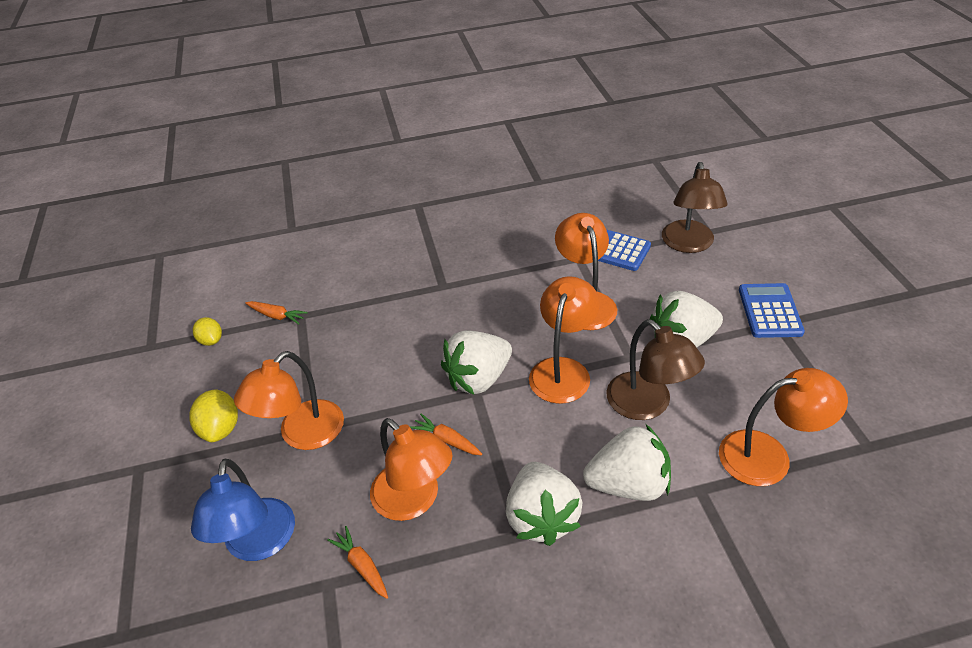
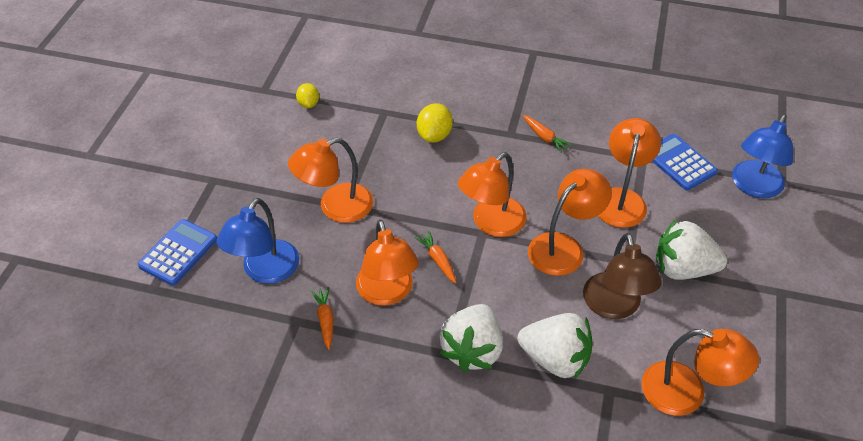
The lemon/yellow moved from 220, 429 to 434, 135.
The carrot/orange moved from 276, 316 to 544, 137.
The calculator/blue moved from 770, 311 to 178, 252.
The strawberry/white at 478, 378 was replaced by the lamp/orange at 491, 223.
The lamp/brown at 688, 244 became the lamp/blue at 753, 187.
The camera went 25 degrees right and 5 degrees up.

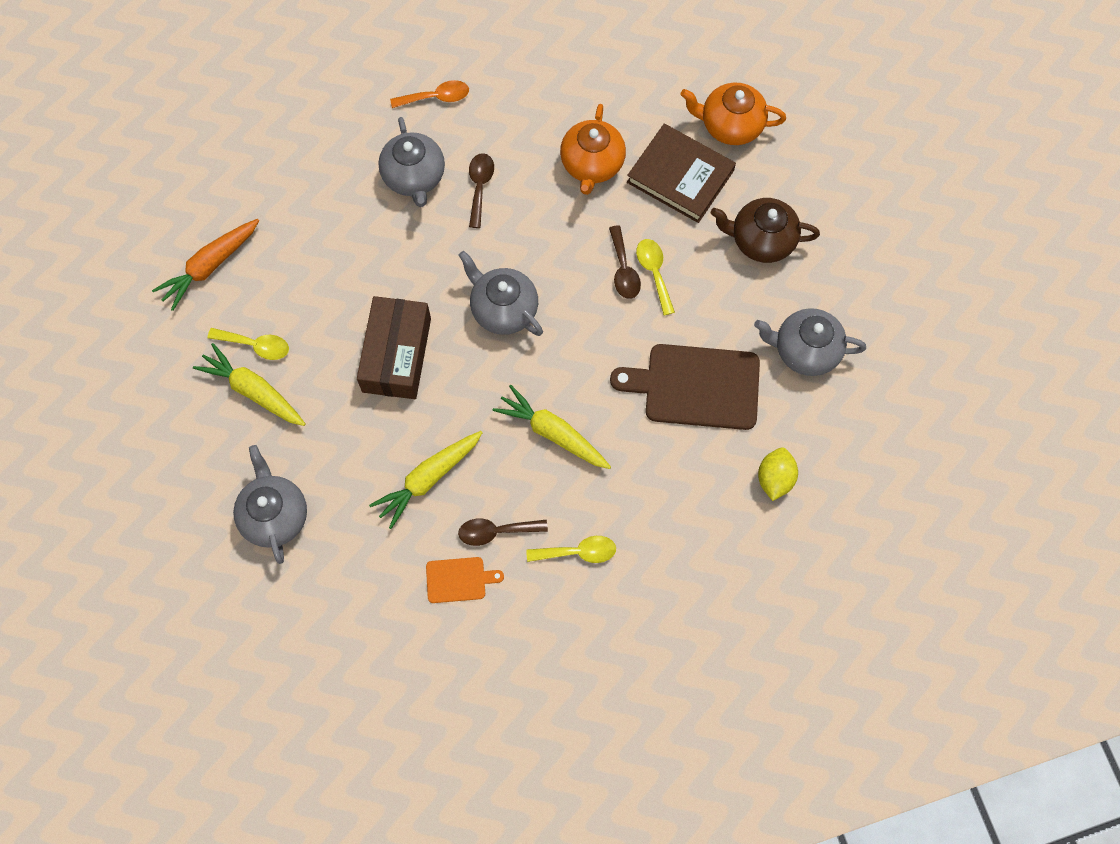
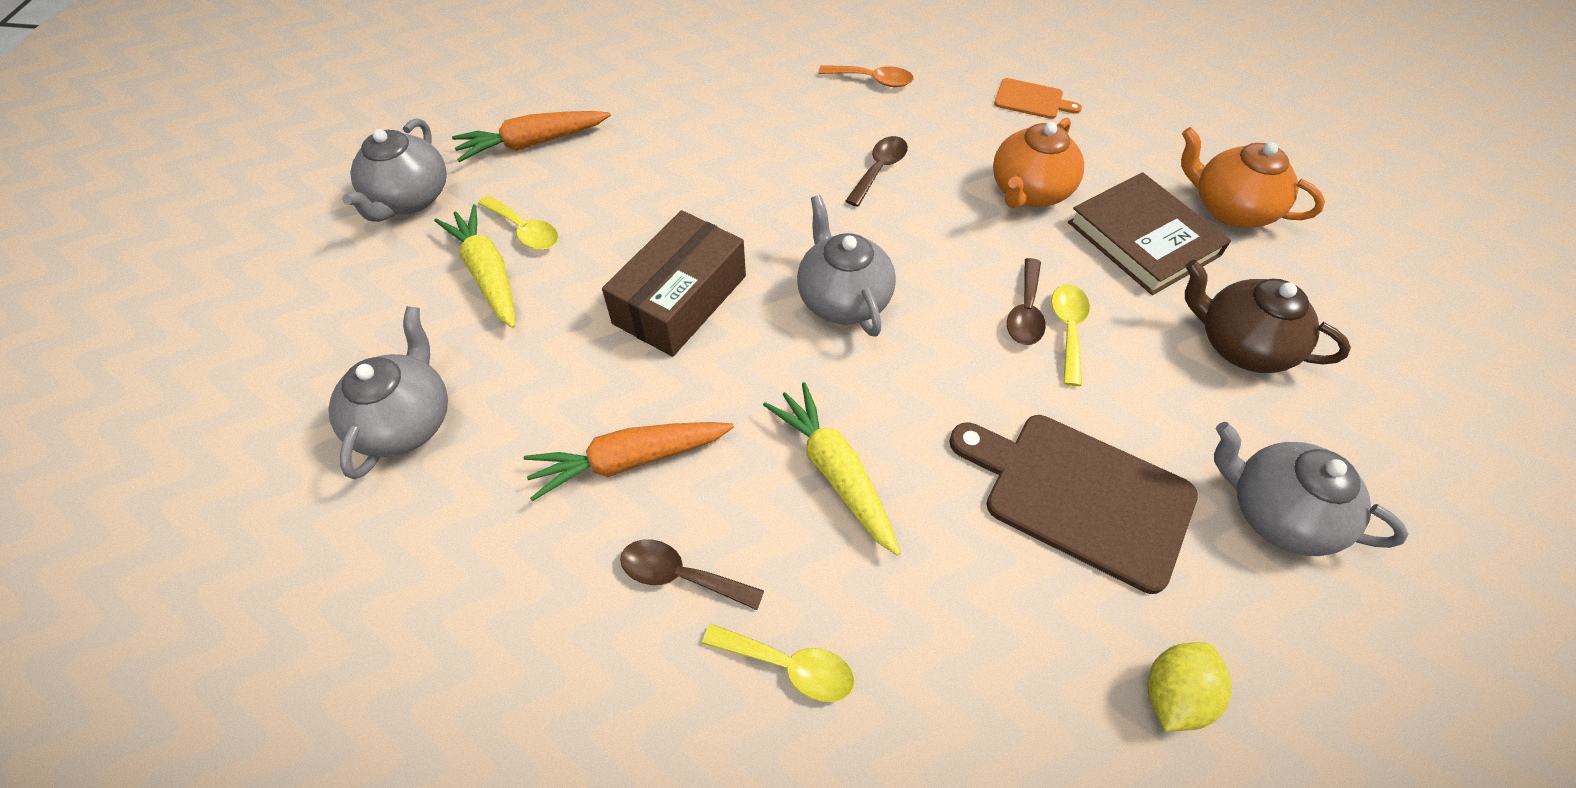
The teapot/grey moved from 414, 177 to 410, 199.
The cutting board/orange moved from 459, 580 to 1032, 100.
The carrot/yellow at 428, 479 became the carrot/orange at 629, 461.
The camera went 25 degrees right and 15 degrees down.

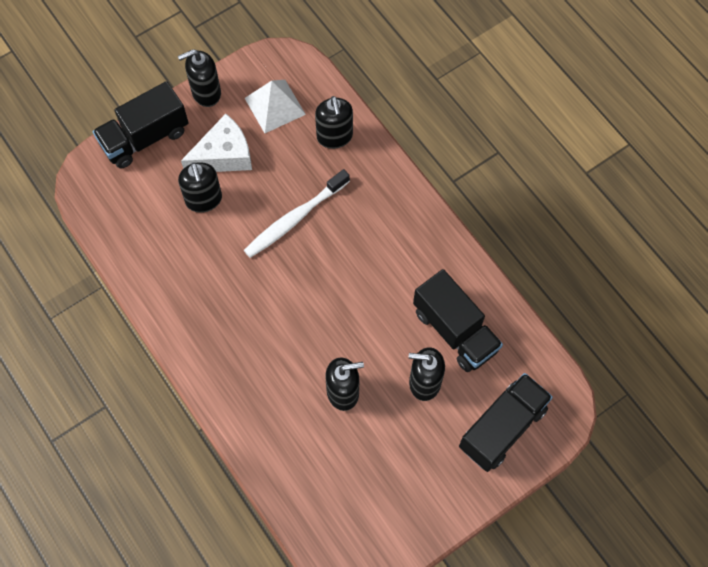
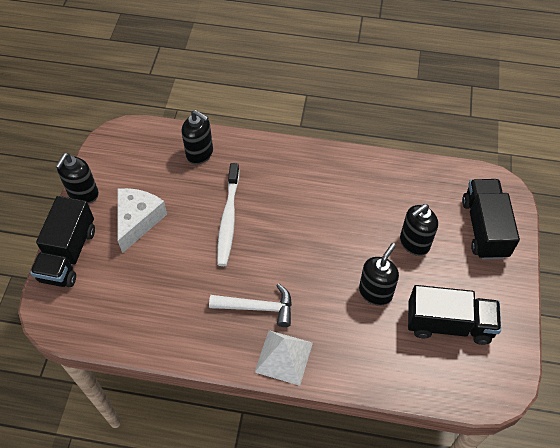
The soap dispenser/black at 204, 200 disappeared.
The hammer/white at 258, 307 appeared.
The pyramid/white moved from 275, 106 to 284, 357.
The truck/black moved from 455, 330 to 449, 324.
The camera went 45 degrees left and 10 degrees down.

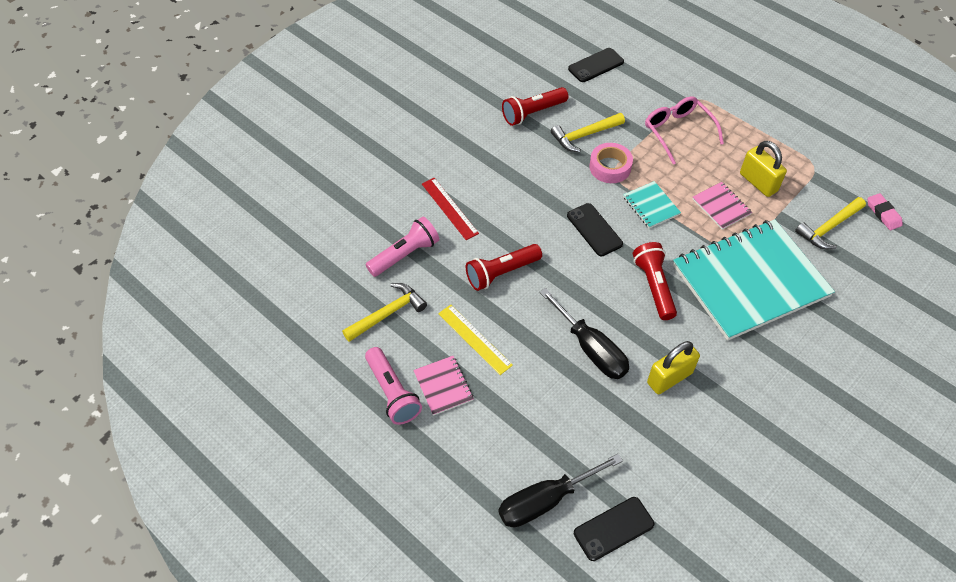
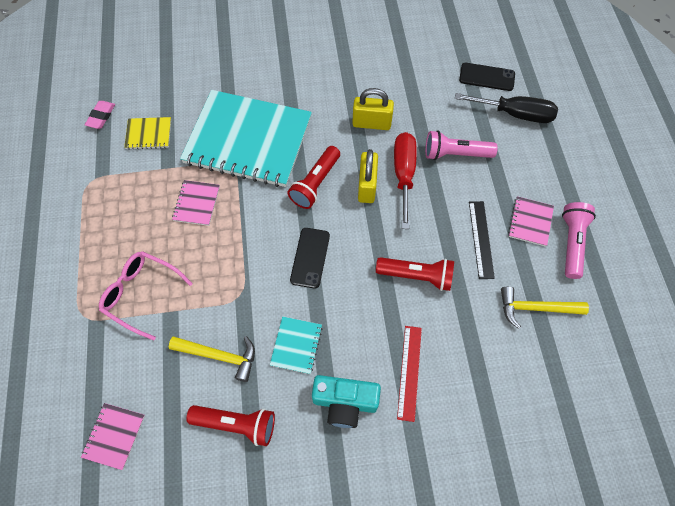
The tape/pink at 610, 167 disappeared.
The camera/turquoise at 345, 402 appeared.
The flashlight/pink moved from 405, 254 to 455, 154.
The notebook/turquoise moved from 651, 206 to 296, 345.
The padlock/yellow moved from 758, 182 to 367, 186.
The phone/black at 596, 65 was replaced by the notebook/pink at 114, 436.
The hammer/yellow at 829, 228 was replaced by the notebook/yellow at 149, 134.
The ruler/yellow at 474, 339 became the ruler/black at 481, 239.
The screwdriver/black at 591, 349 became the screwdriver/red at 404, 175.
The glasses/pink at 678, 131 turned 105 degrees clockwise.
The camera went 140 degrees left and 10 degrees up.

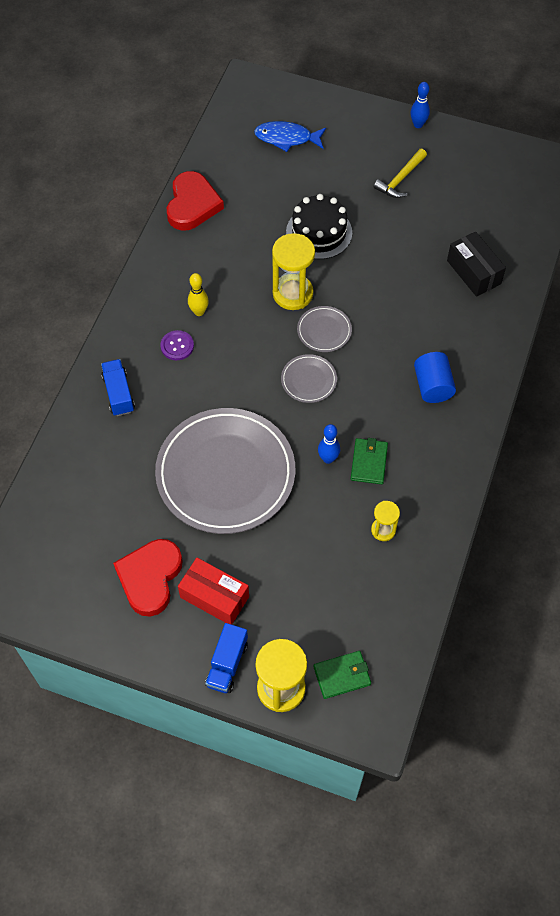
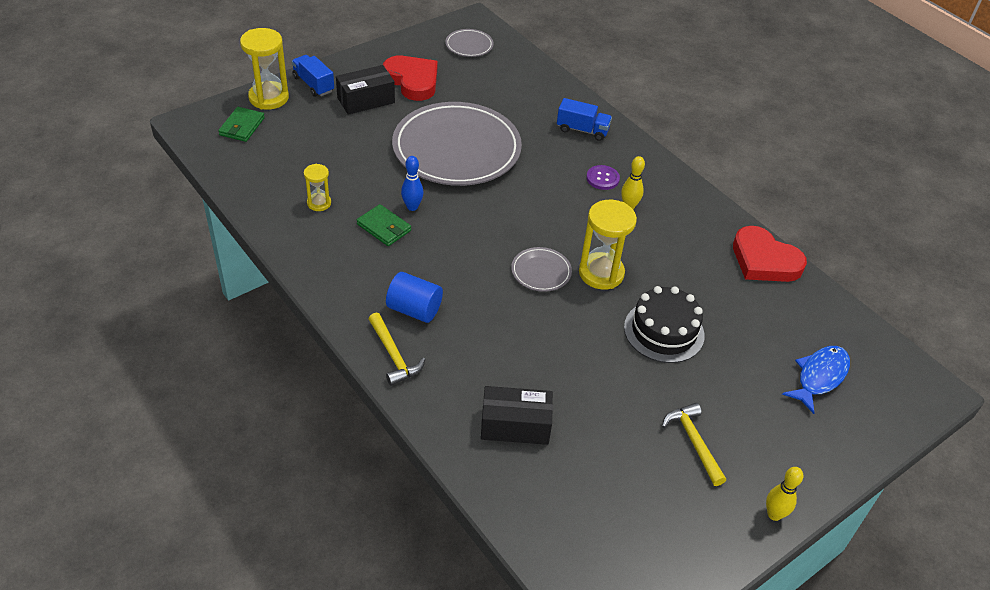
The hammer/yellow at 394, 355 appeared.
The plate/grey moved from 309, 380 to 469, 45.
The box/red at 214, 597 became the box/black at 366, 100.
The bowling pin/blue at 418, 124 became the bowling pin/yellow at 774, 514.
The camera went 120 degrees right and 15 degrees down.

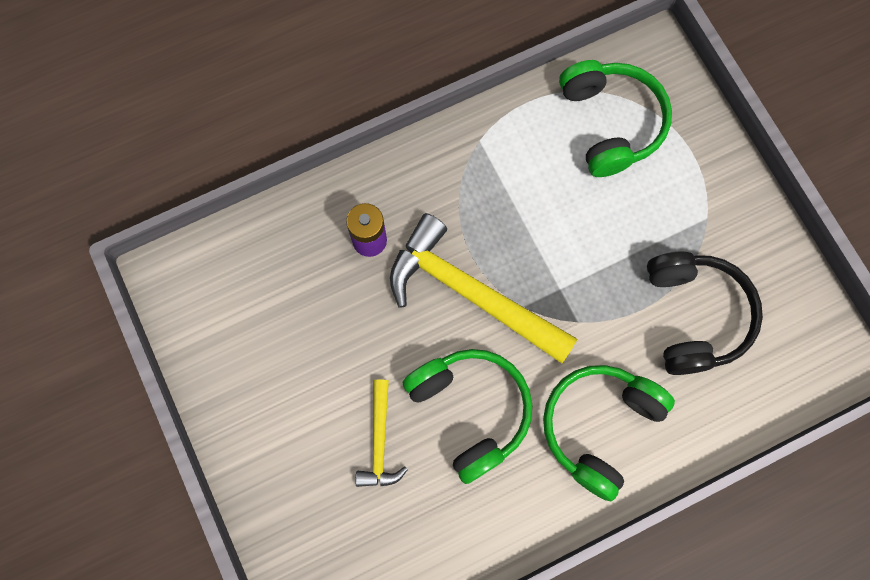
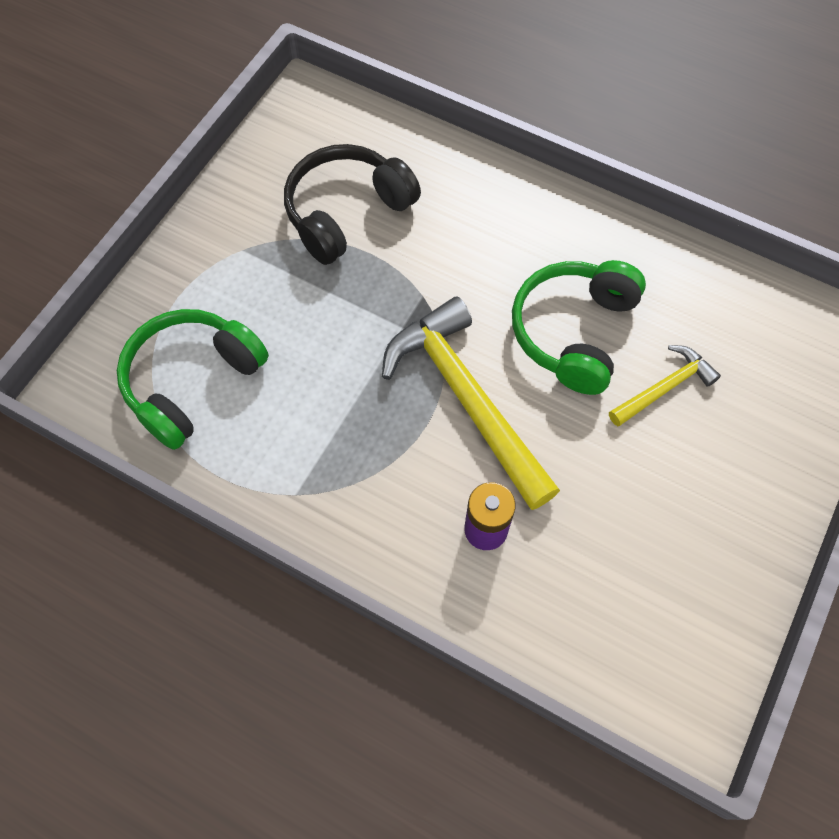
The headphones/green at 599, 426 disappeared.
The hammer/yellow at 470, 293 turned 150 degrees clockwise.
The camera went 125 degrees left and 10 degrees down.

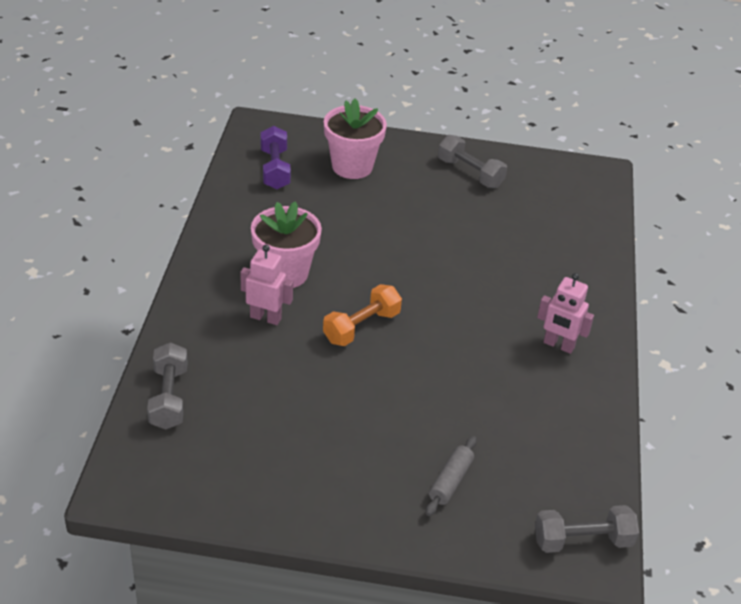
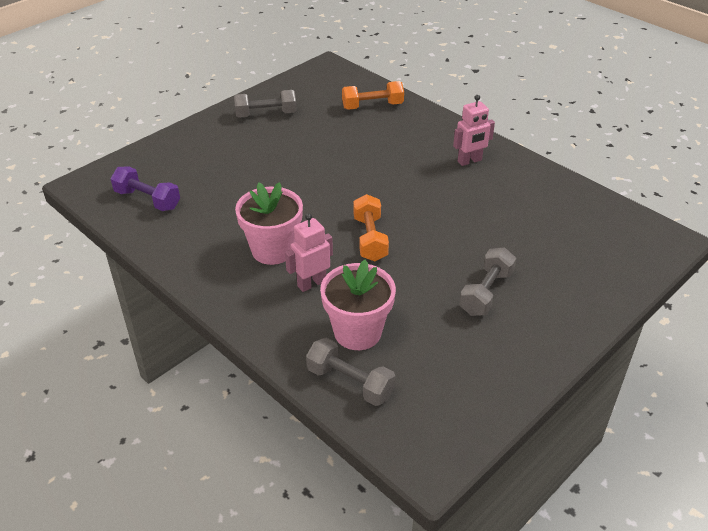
The rolling pin/grey at 450, 481 disappeared.
The dumbbell/orange at 372, 106 appeared.
The flower pot/pink moved from 352, 166 to 357, 332.
The dumbbell/grey moved from 582, 541 to 486, 293.
The camera went 50 degrees left and 0 degrees up.

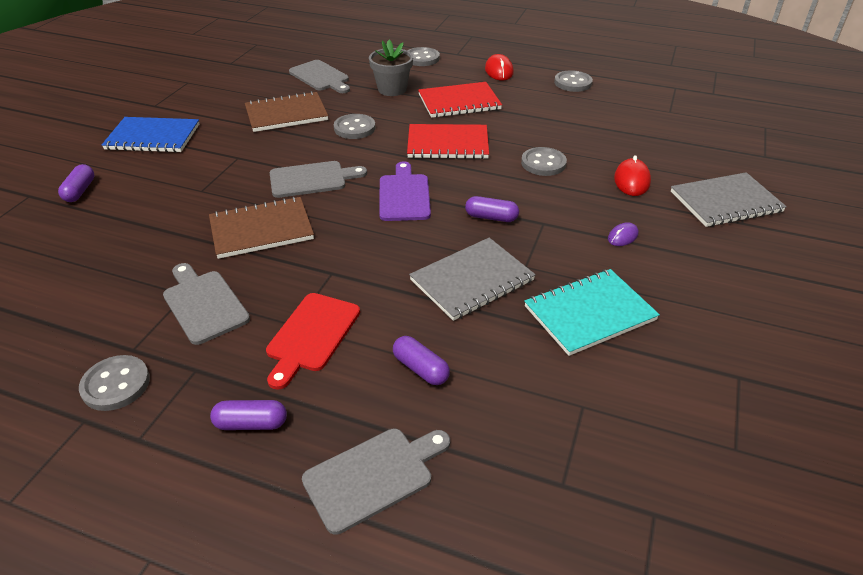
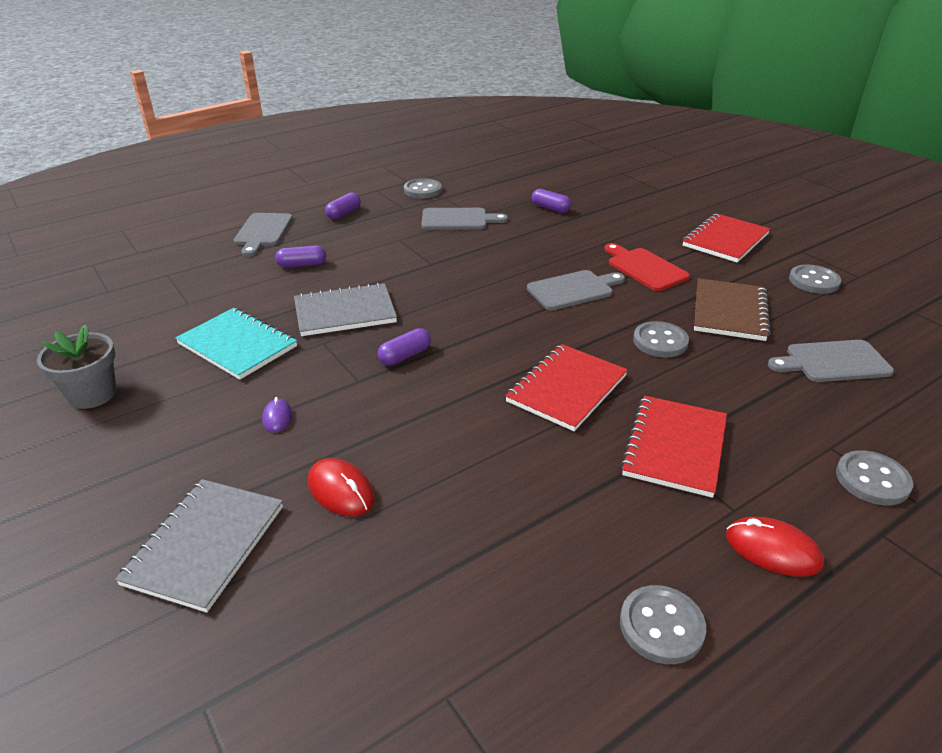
The notebook/brown at 261, 230 disappeared.
The cutting board/purple at 404, 195 disappeared.
The capsule/purple moved from 80, 191 to 550, 208.
The cutting board/red moved from 311, 335 to 645, 268.
The flower pot/grey moved from 392, 89 to 92, 394.
The button/grey moved from 543, 163 to 814, 281.
The notebook/blue at 153, 137 became the notebook/red at 725, 240.
The cutting board/grey at 312, 179 turned 135 degrees counterclockwise.
The notebook/grey at 472, 280 turned 75 degrees clockwise.
The notebook/turquoise at 589, 313 turned 60 degrees counterclockwise.
The camera went 125 degrees right and 5 degrees down.

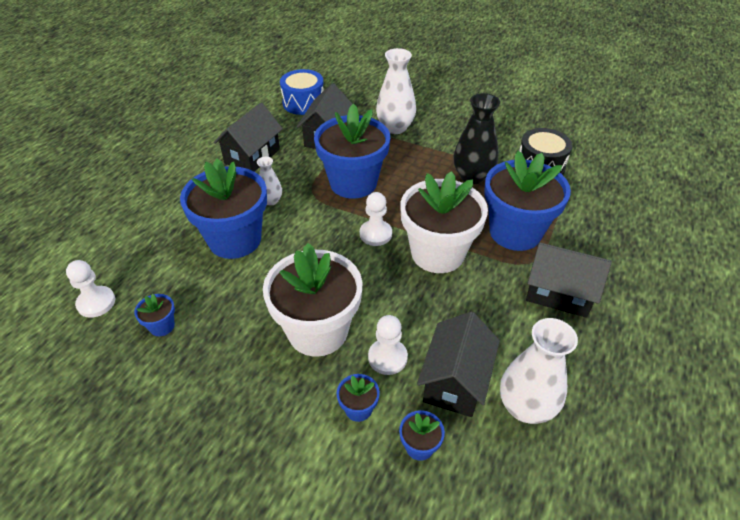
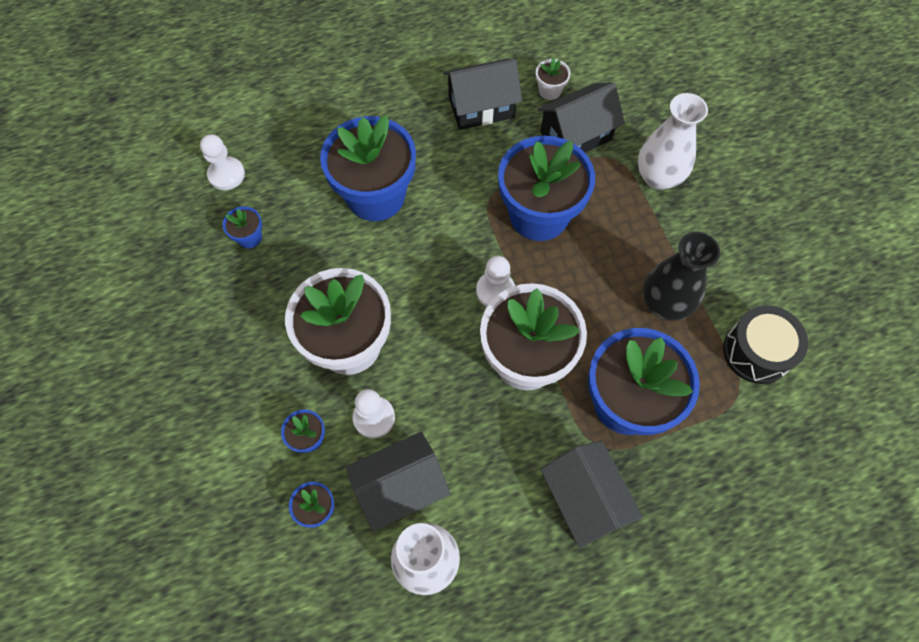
The vase/white at 271, 201 disappeared.
The drum/blue at 303, 103 disappeared.
The flower pot/white at 549, 91 appeared.
The camera went 45 degrees right and 20 degrees up.

